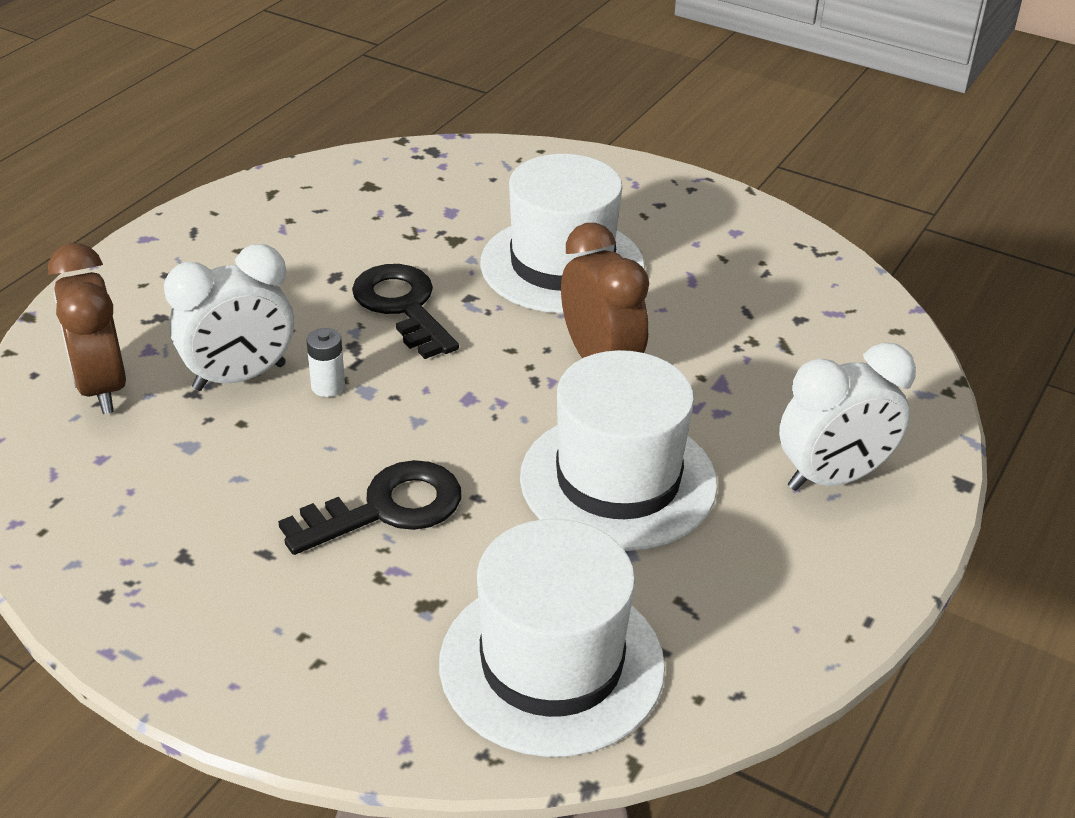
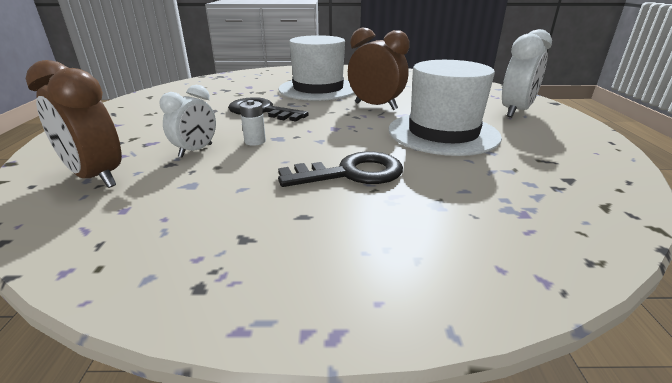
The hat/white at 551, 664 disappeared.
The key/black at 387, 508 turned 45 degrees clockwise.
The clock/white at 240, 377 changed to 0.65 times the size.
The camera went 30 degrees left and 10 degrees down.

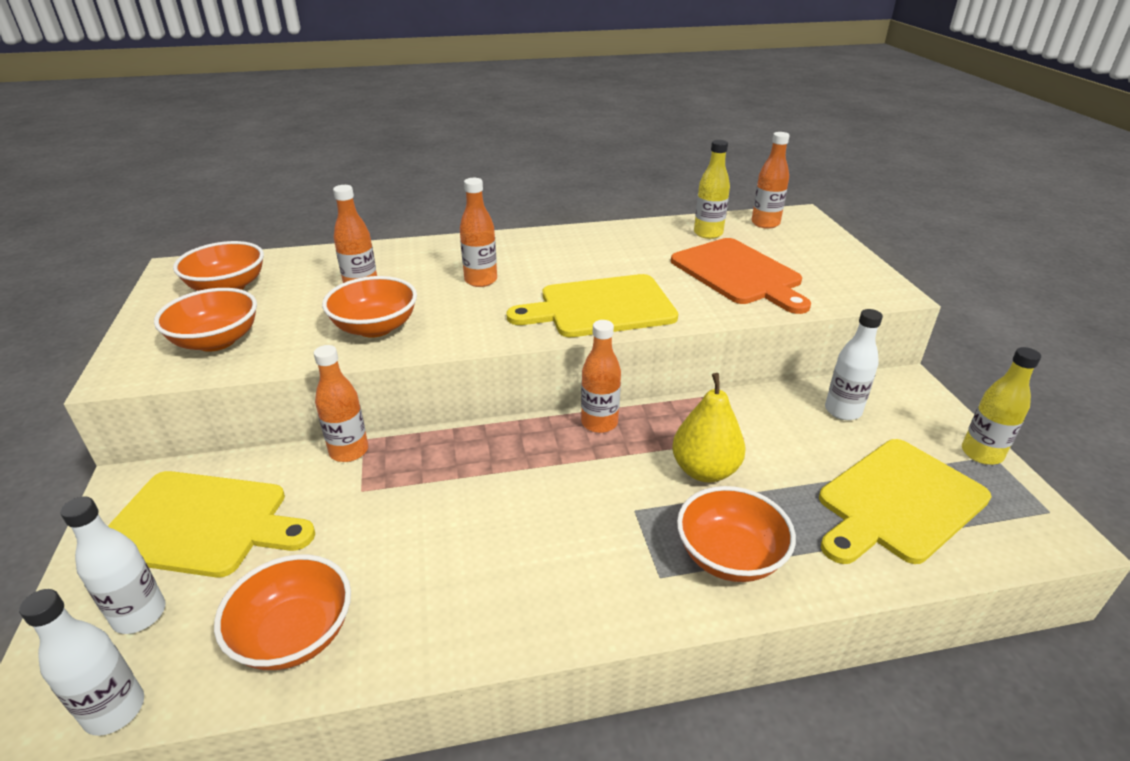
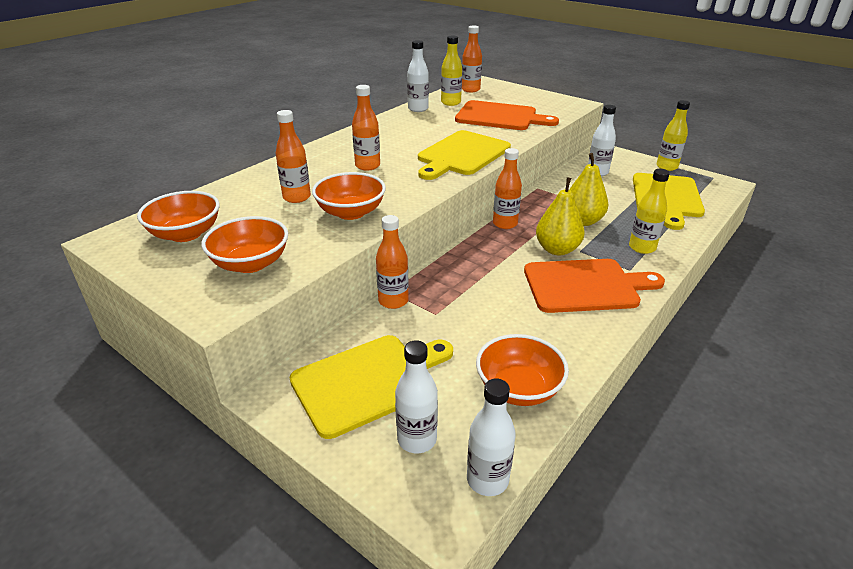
The bottle/white at 418, 109 appeared.
The cutting board/orange at 585, 286 appeared.
The pear/yellow at 557, 249 appeared.
The bowl/orange at 729, 556 was replaced by the bottle/yellow at 642, 247.
The camera went 40 degrees left and 0 degrees up.

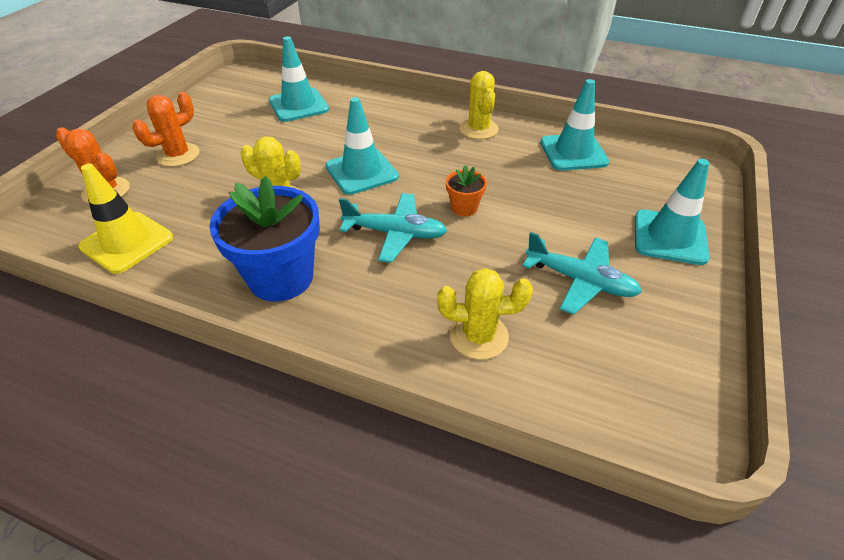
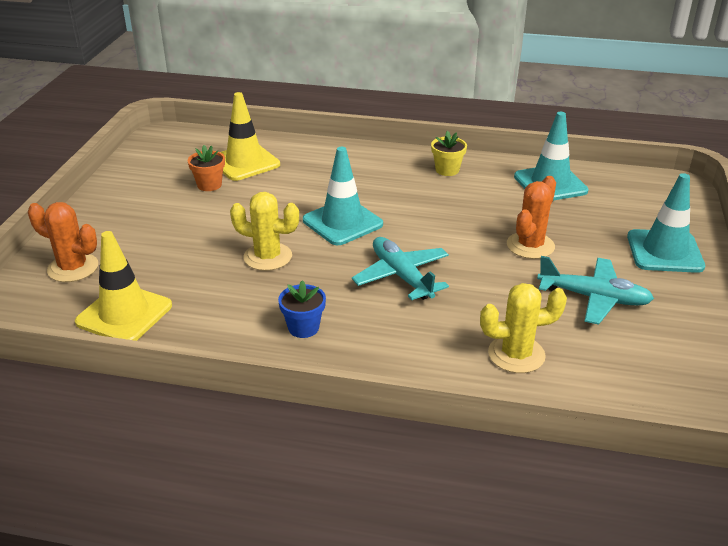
The cactus/orange moved from 178, 155 to 530, 246.
The flower pot/orange moved from 464, 208 to 209, 185.
The cactus/yellow at 478, 129 was replaced by the flower pot/yellow at 447, 170.
The traffic cone/turquoise at 299, 105 became the traffic cone/yellow at 244, 162.
The plane/turquoise at 395, 233 turned 120 degrees counterclockwise.
The flower pot/blue at 281, 277 changed to 0.47 times the size.
The camera went 10 degrees left and 10 degrees down.

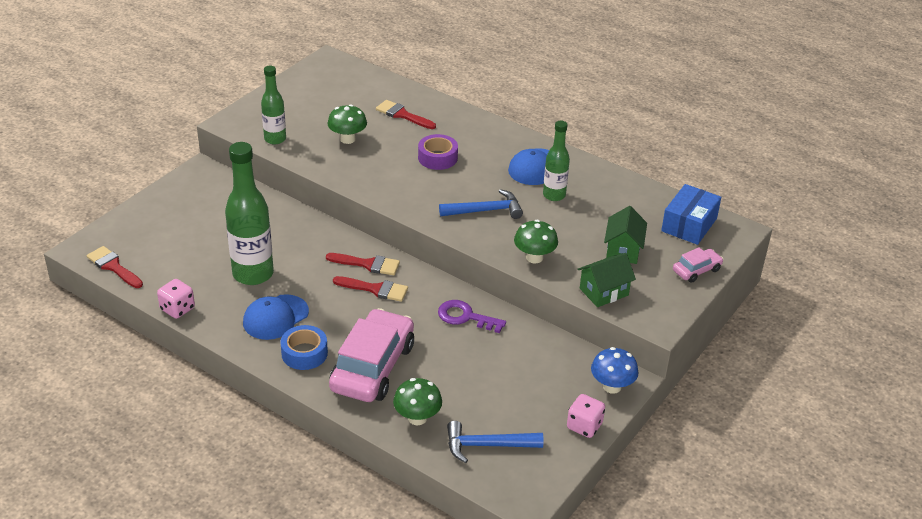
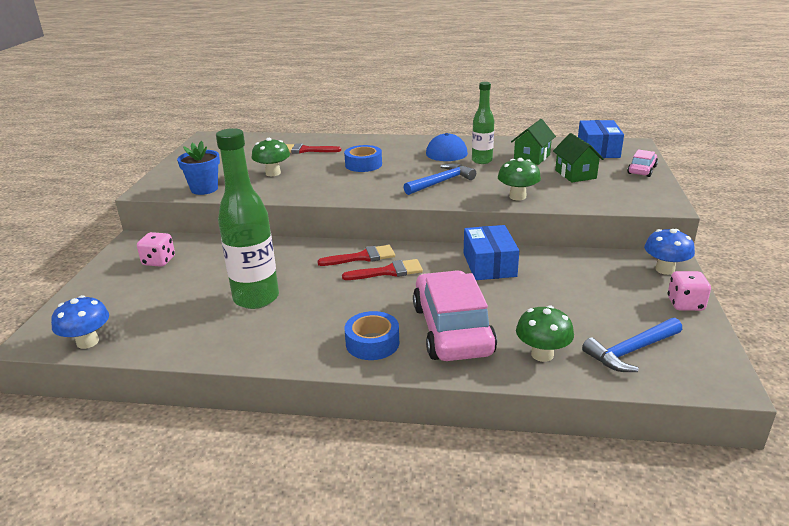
The cap/blue at 275, 317 disappeared.
The dice/pink moved from 177, 309 to 159, 261.
The house/green moved from 604, 292 to 532, 157.
The brush/red at 113, 266 was replaced by the mushroom/blue at 88, 342.
The bottle/green at 275, 139 was replaced by the flower pot/blue at 204, 189.
The key/purple at 465, 317 was replaced by the box/blue at 489, 265.
The tape/purple at 437, 158 became the tape/blue at 363, 164.
The camera went 25 degrees left and 10 degrees down.

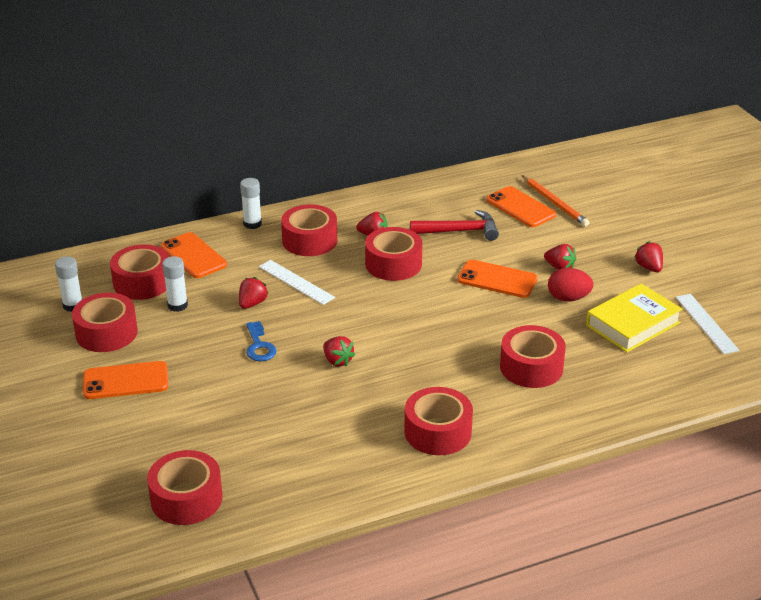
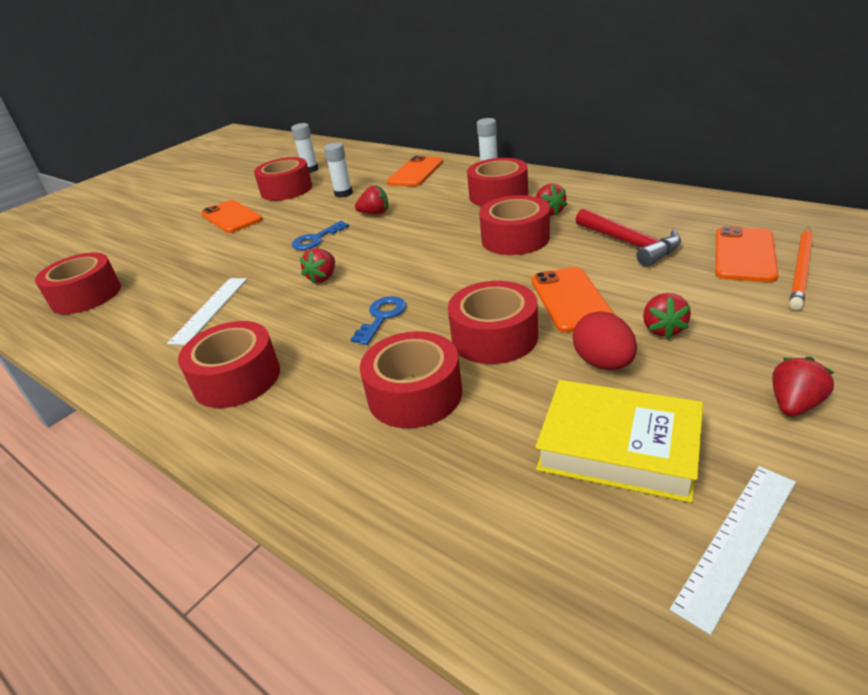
The key/blue at 381, 317 appeared.
The tape/red moved from 142, 282 to 494, 337.
The ruler/white moved from 296, 282 to 210, 309.
The camera went 65 degrees right and 0 degrees up.

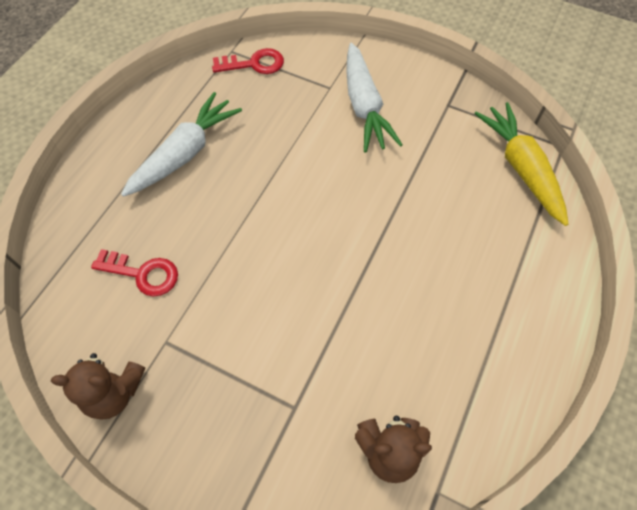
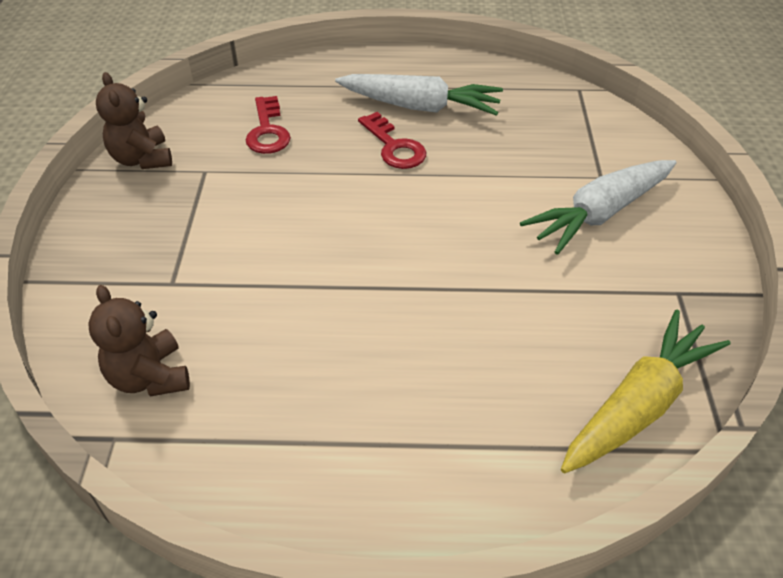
The key/red moved from 254, 64 to 394, 146.
The camera went 65 degrees right and 15 degrees down.

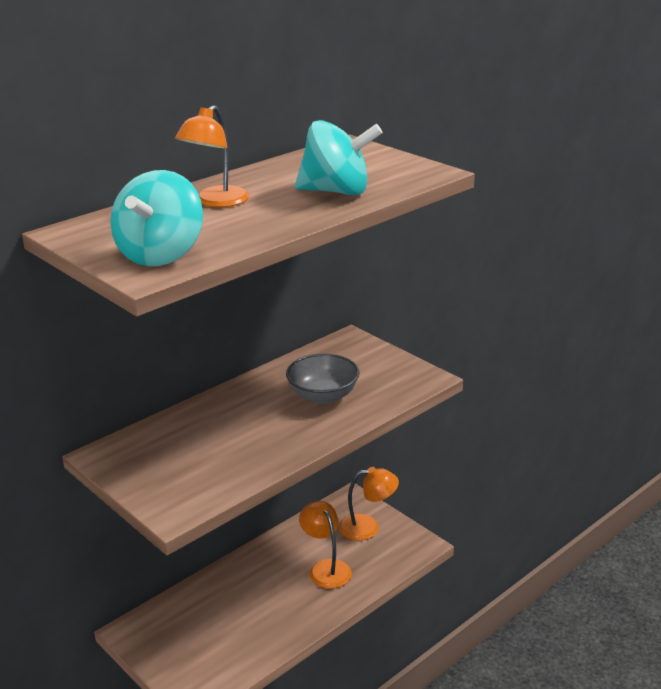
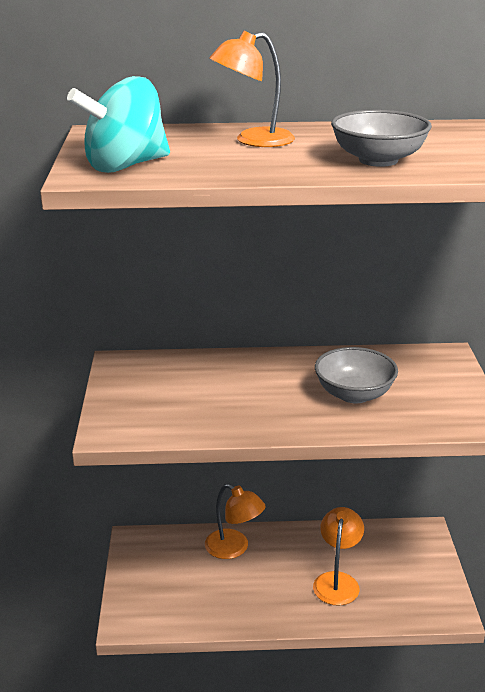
The lamp/orange moved from 368, 527 to 234, 548.
The spinning top/turquoise at 337, 192 was replaced by the bowl/grey at 378, 160.
The camera went 40 degrees right and 0 degrees up.

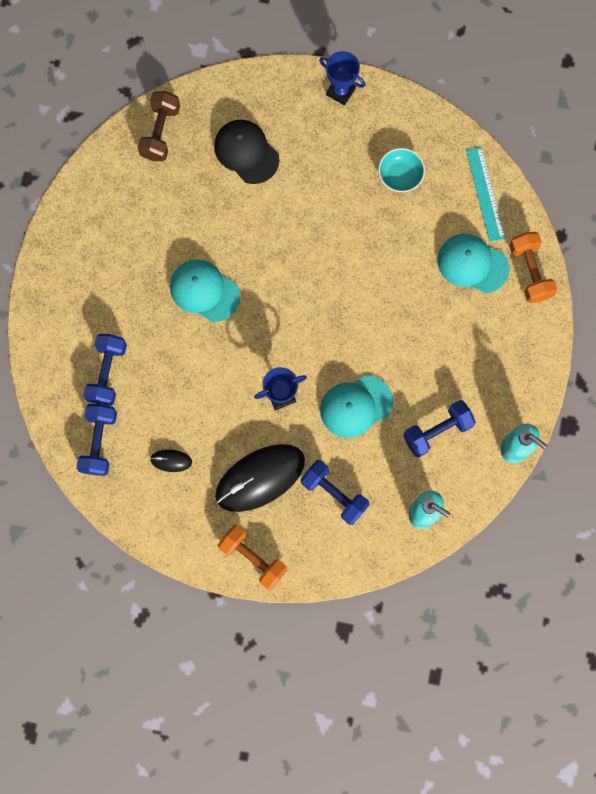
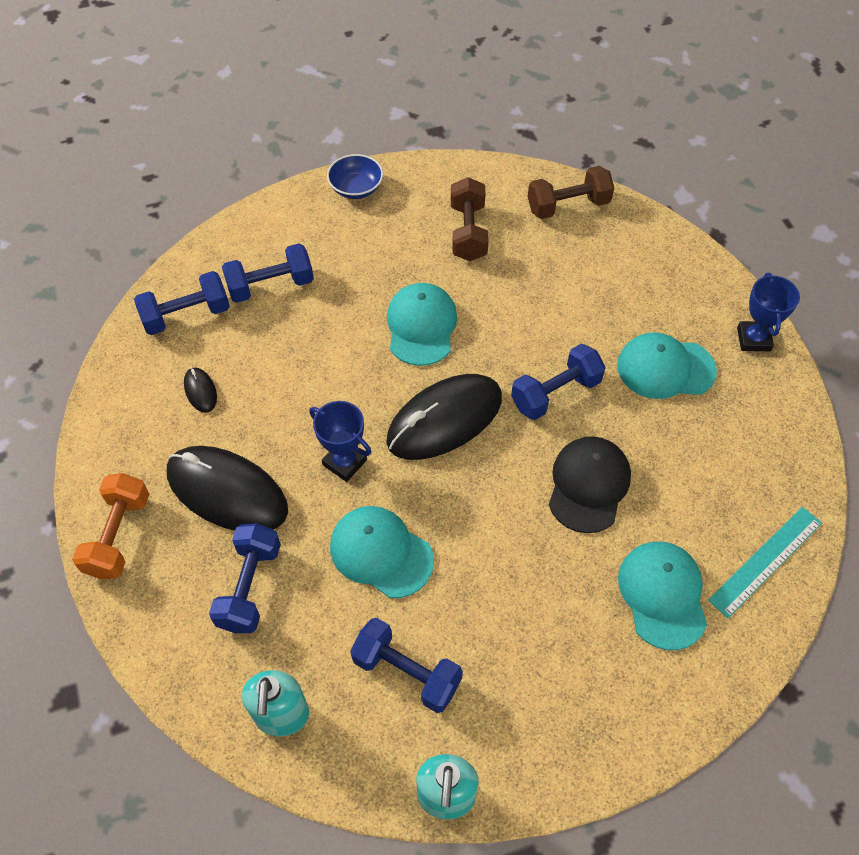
The bowl/turquoise at 400, 176 disappeared.
The dumbbell/orange at 530, 272 disappeared.
The bowl/blue at 356, 188 appeared.
The mouse/black at 444, 420 appeared.
The dumbbell/brown at 468, 232 appeared.
The dumbbell/blue at 555, 393 appeared.
The cap/turquoise at 665, 368 appeared.
The cap/black moved from 246, 152 to 588, 485.
The camera went 60 degrees right and 20 degrees down.

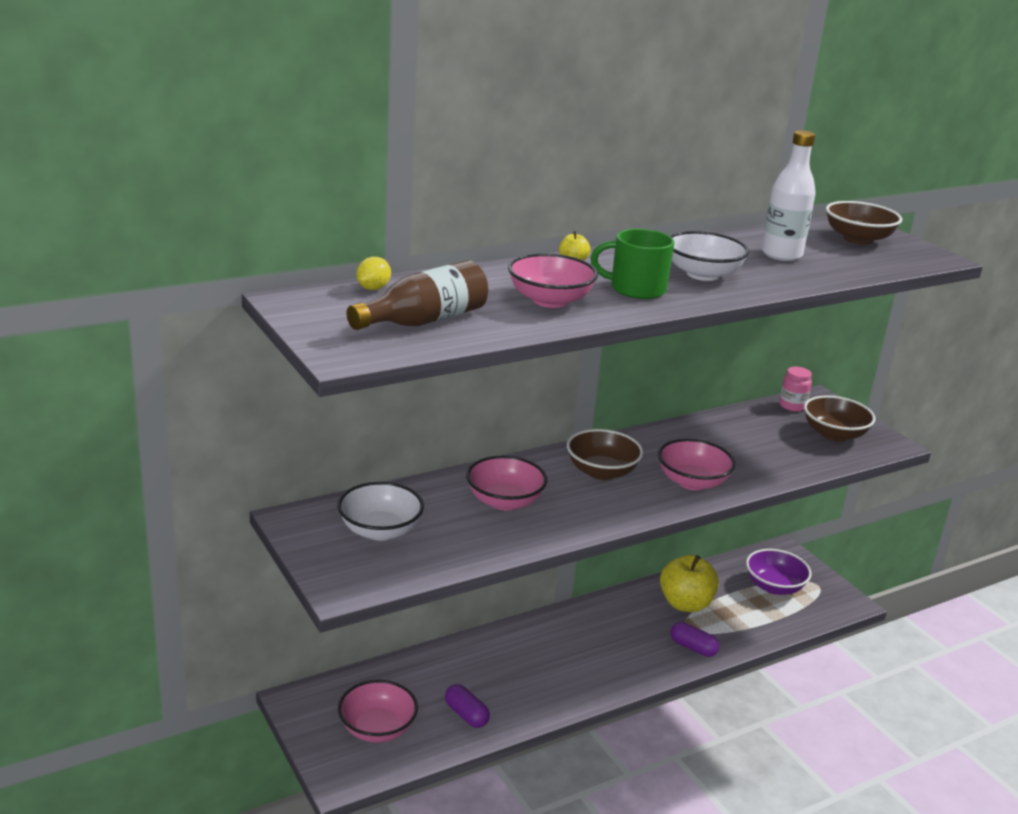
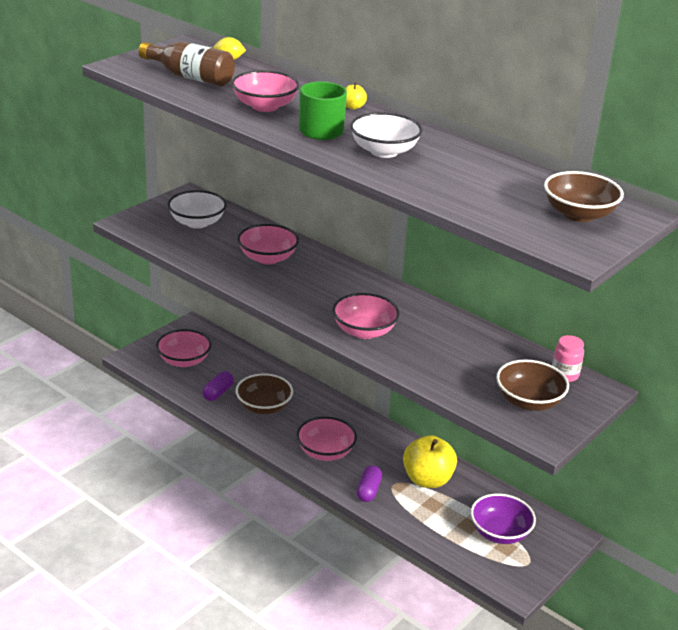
The bottle/white at 781, 254 disappeared.
The bowl/pink at 325, 452 appeared.
The bowl/brown moved from 601, 472 to 264, 407.
The camera went 70 degrees right and 5 degrees up.

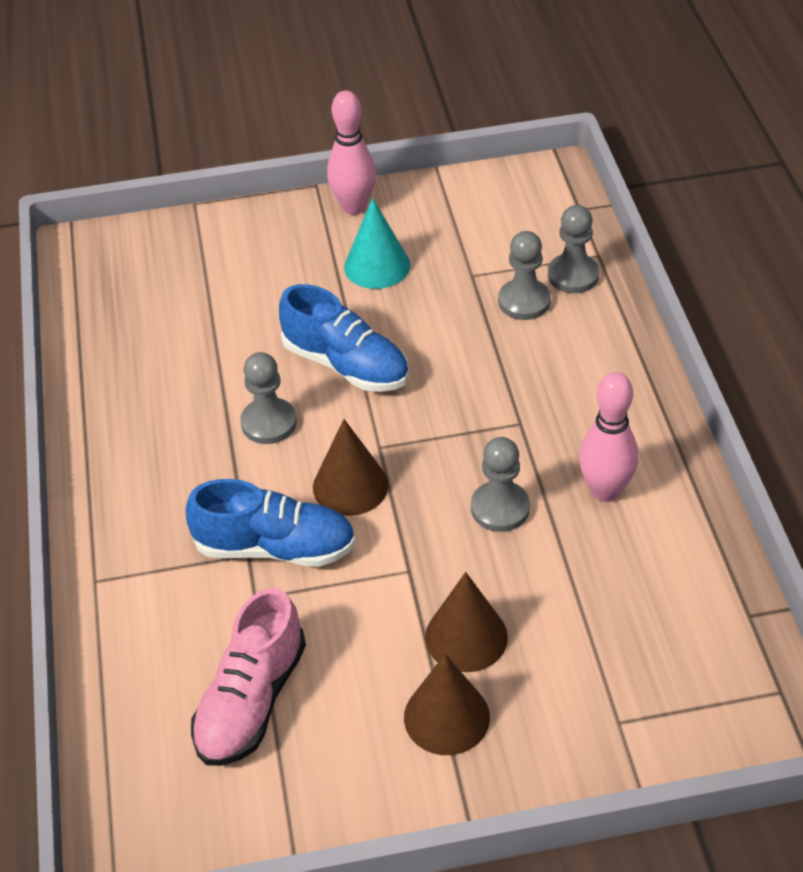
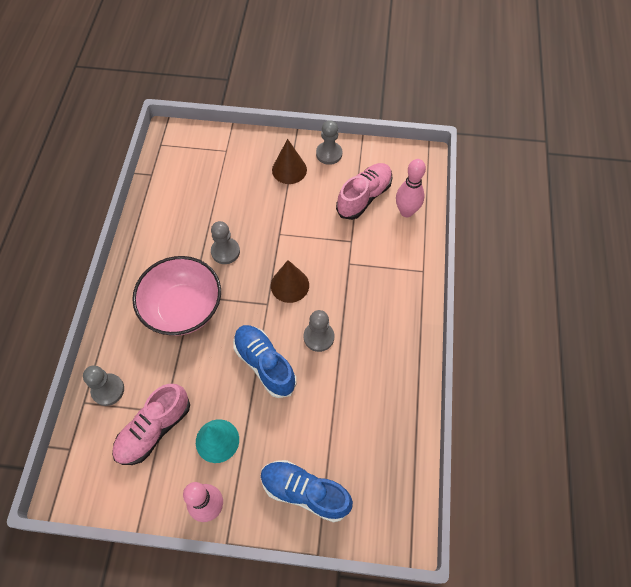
The cone/brown at 466, 637 disappeared.
The shoe/pink at 154, 429 appeared.
The bowl/pink at 183, 308 appeared.
The shoe/blue moved from 275, 547 to 305, 492.
The pawn/grey moved from 524, 301 to 329, 154.
The bowling pin/pink moved from 605, 491 to 406, 211.
The camera went 165 degrees left and 15 degrees up.

